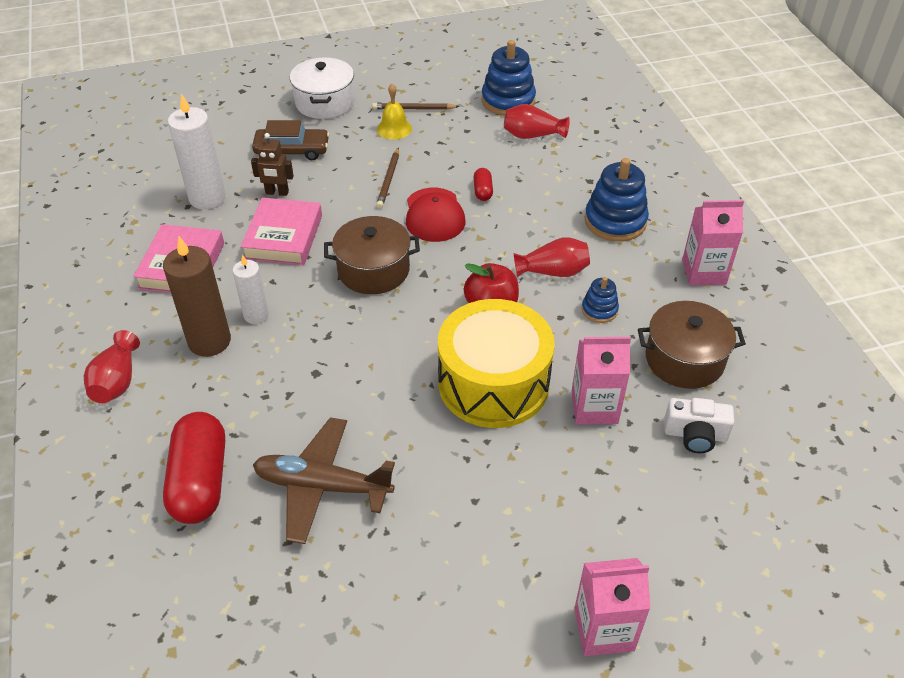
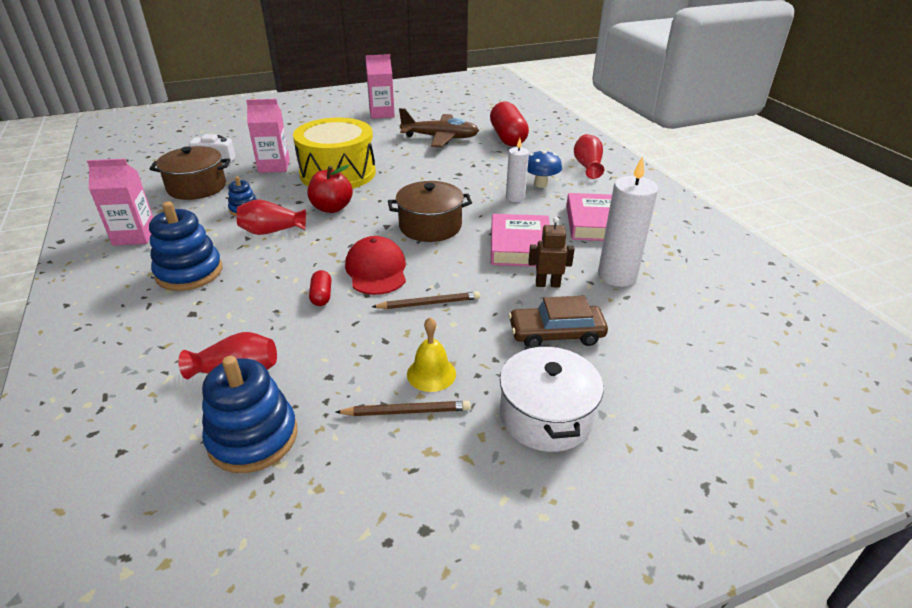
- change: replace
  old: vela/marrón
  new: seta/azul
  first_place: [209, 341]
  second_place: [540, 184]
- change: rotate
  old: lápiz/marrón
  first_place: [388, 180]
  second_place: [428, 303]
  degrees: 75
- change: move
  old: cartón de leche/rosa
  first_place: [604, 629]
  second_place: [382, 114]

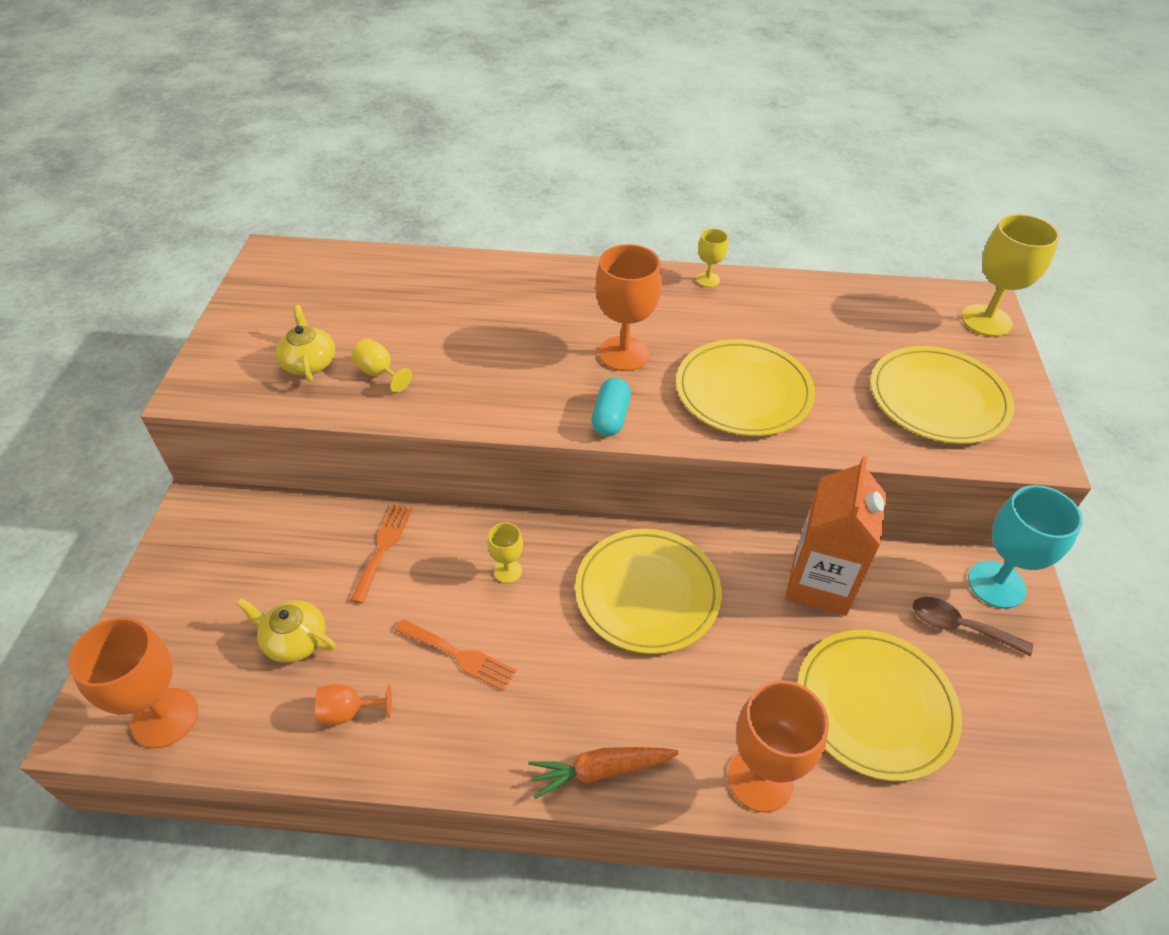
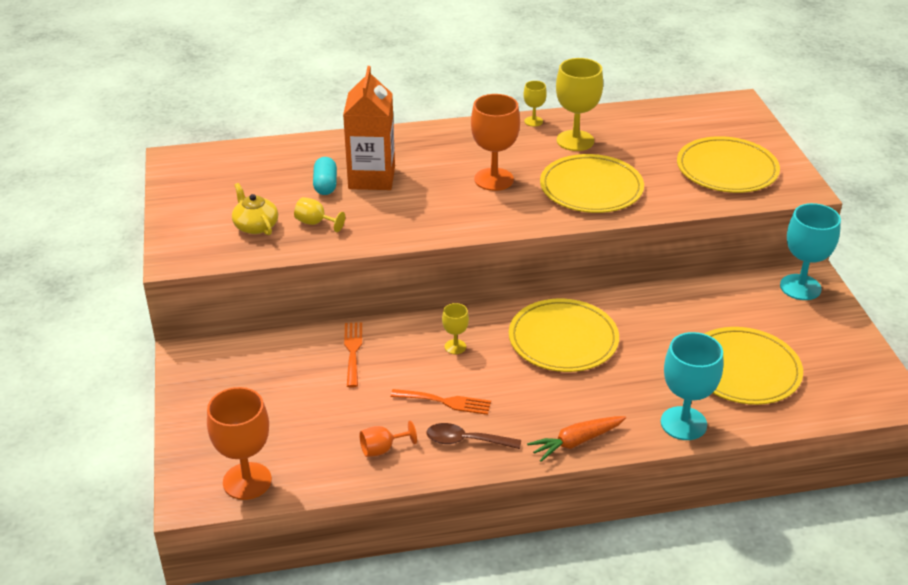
- change: delete
  old: tetera/amarillo
  first_place: [294, 640]
- change: move
  old: cápsula/turquesa
  first_place: [610, 417]
  second_place: [325, 185]
- change: recolor
  old: copa/naranja
  new: copa/turquesa
  first_place: [760, 779]
  second_place: [683, 423]
- change: move
  old: cartón de leche/naranja
  first_place: [820, 583]
  second_place: [371, 178]
- change: move
  old: cuchara/marrón
  first_place: [959, 627]
  second_place: [466, 441]
- change: move
  old: copa/amarillo
  first_place: [986, 320]
  second_place: [575, 141]

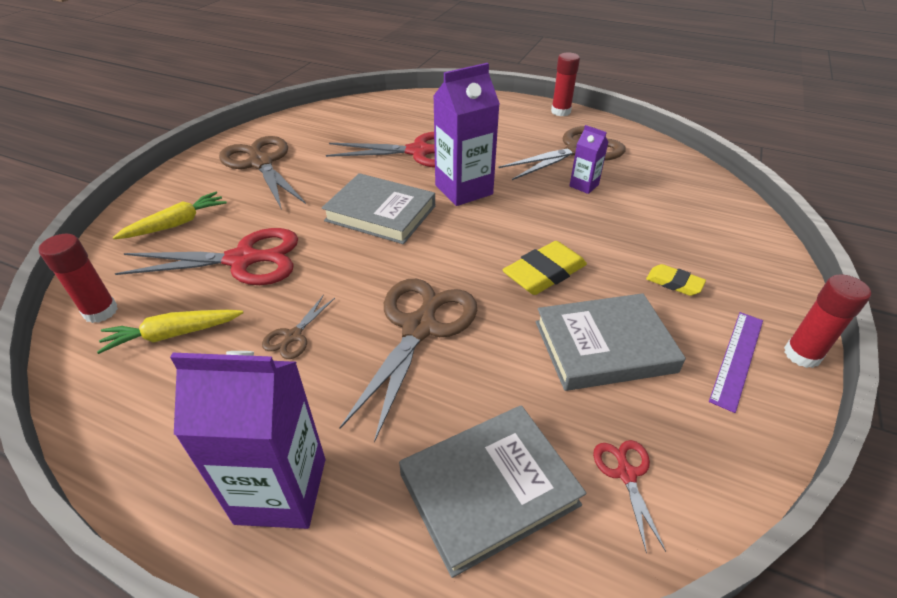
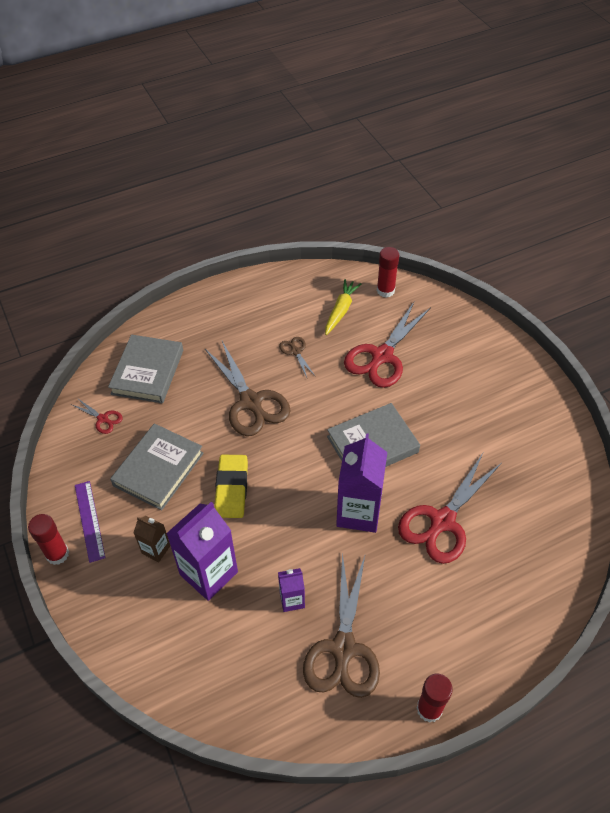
- change: delete
  old: zanahoria/amarillo
  first_place: [176, 224]
- change: move
  old: cartón de leche/morado
  first_place: [281, 490]
  second_place: [209, 573]
- change: delete
  old: tijeras/marrón
  first_place: [261, 163]
- change: replace
  old: goma de borrar/amarillo
  new: cartón de leche/marrón
  first_place: [674, 283]
  second_place: [156, 549]

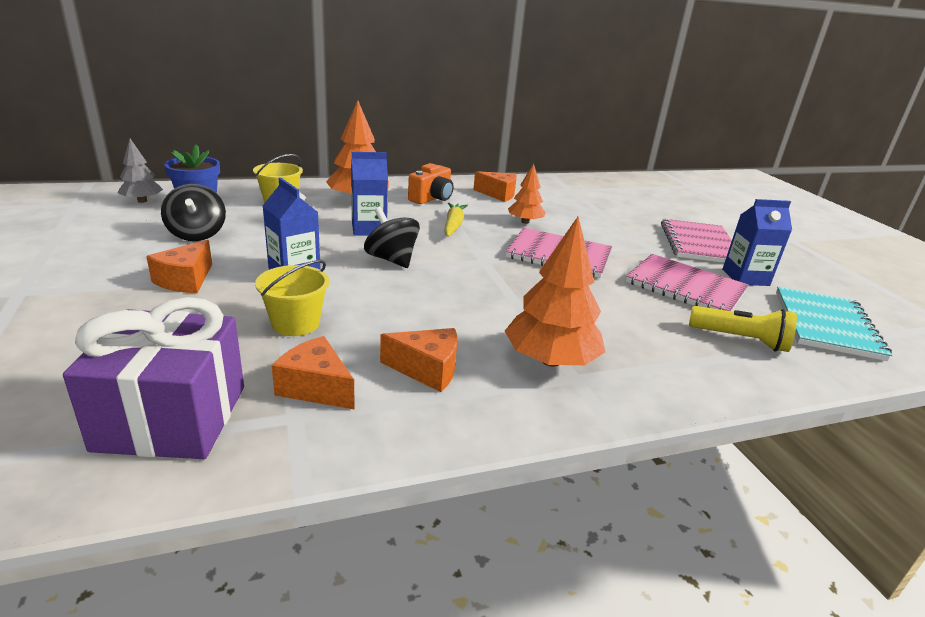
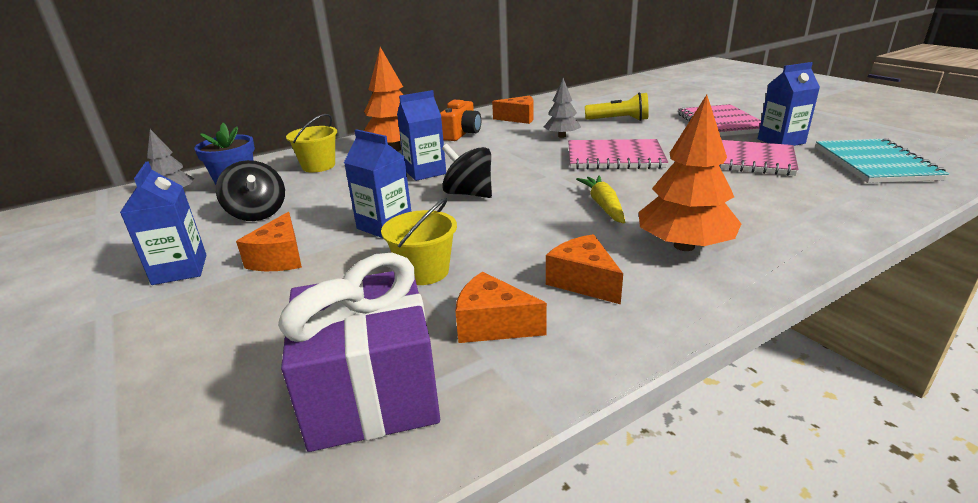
- change: rotate
  old: queso/naranja
  first_place: [427, 369]
  second_place: [583, 282]
  degrees: -120
- change: move
  old: zanahoria/amarillo
  first_place: [453, 225]
  second_place: [603, 206]
- change: recolor
  old: árbol/naranja
  new: árbol/gris
  first_place: [525, 222]
  second_place: [562, 136]
- change: move
  old: lámpara de mano/amarillo
  first_place: [740, 340]
  second_place: [619, 120]
- change: insert
  new: cartón de leche/azul
  second_place: [180, 269]

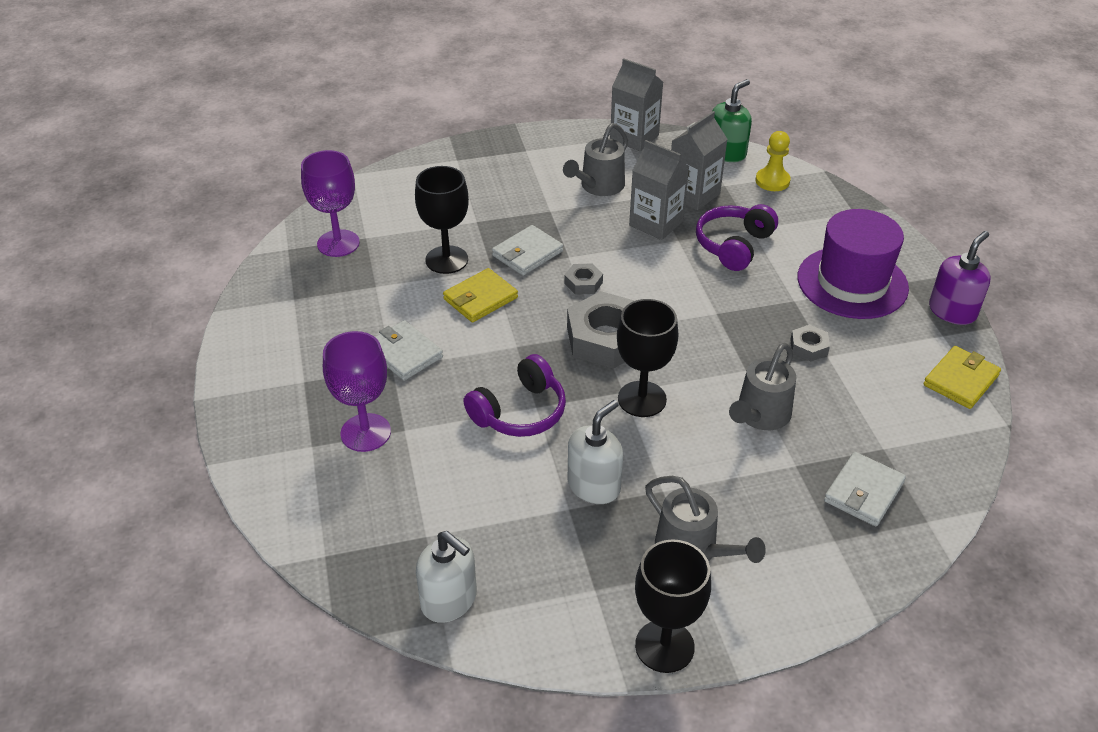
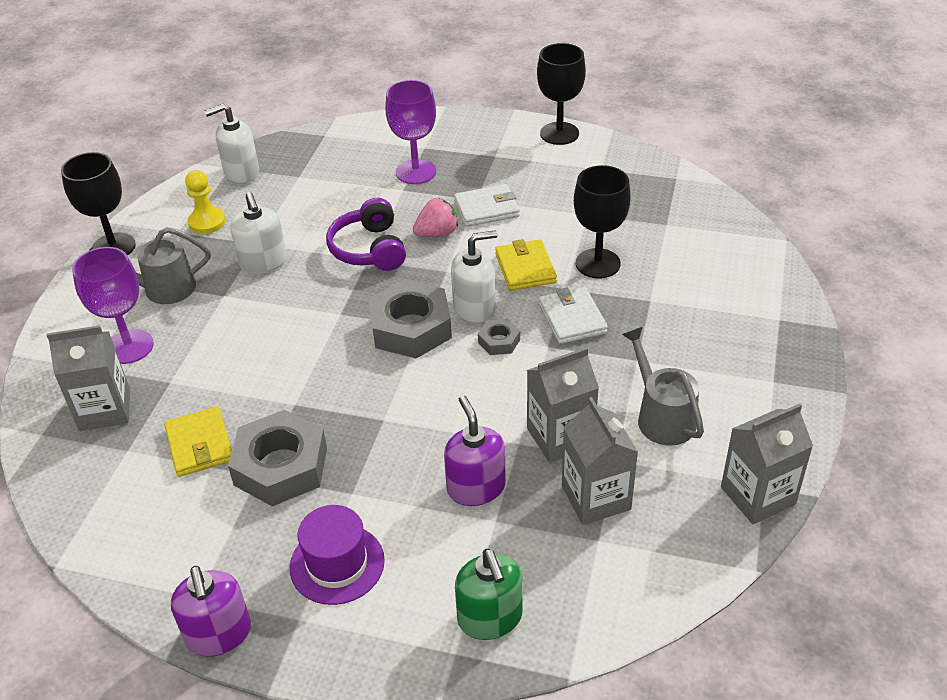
- change: move
  old: copa/morado
  first_place: [338, 243]
  second_place: [129, 347]
- change: move
  old: copa/negro
  first_place: [642, 399]
  second_place: [559, 133]
- change: replace
  old: auriculares/morado
  new: dispensador de jabón/morado
  first_place: [734, 245]
  second_place: [476, 487]
- change: move
  old: dispensador de jabón/verde
  first_place: [727, 153]
  second_place: [490, 618]
- change: delete
  old: regadera/gris
  first_place: [760, 416]
- change: move
  old: peón/amarillo
  first_place: [772, 181]
  second_place: [207, 222]
- change: resize
  old: tuerca/gris
  first_place: [808, 347]
  second_place: [281, 466]
  factor: 2.12
- change: resize
  old: sombrero/morado
  first_place: [852, 282]
  second_place: [337, 564]
  factor: 0.66
- change: replace
  old: cartera/blanco
  new: cartón de leche/gris
  first_place: [863, 492]
  second_place: [105, 410]
- change: move
  old: cartera/amarillo
  first_place: [960, 380]
  second_place: [200, 445]
- change: insert
  new: fresa/rosa
  second_place: [437, 233]
- change: insert
  new: dispensador de jabón/blanco
  second_place: [474, 308]

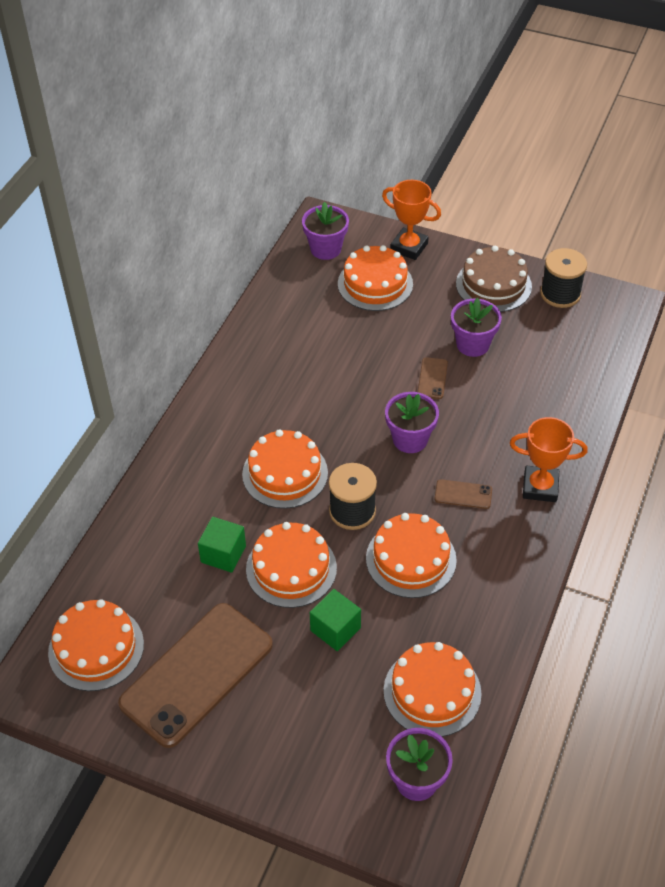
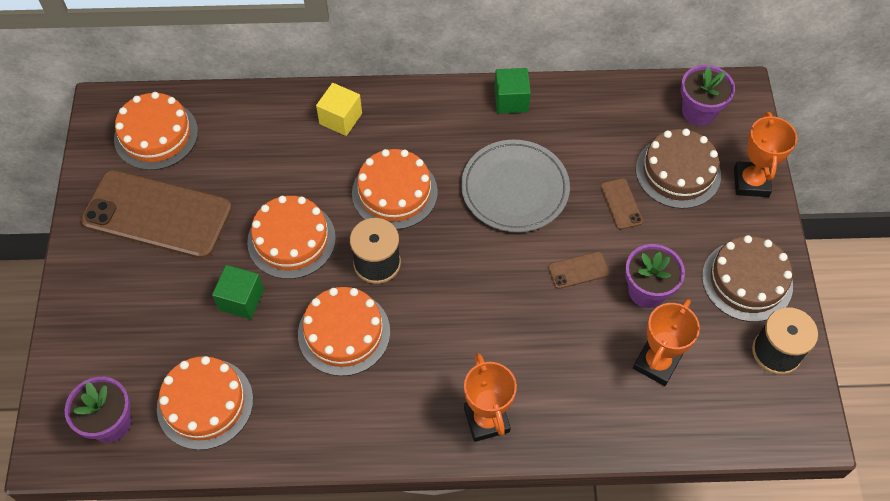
- change: move
  old: cubo/verde
  first_place: [223, 554]
  second_place: [511, 100]
- change: recolor
  old: tarta/naranja
  new: tarta/marrón
  first_place: [375, 284]
  second_place: [678, 172]
- change: delete
  old: maceta/morado
  first_place: [410, 439]
- change: move
  old: móvil/marrón
  first_place: [463, 494]
  second_place: [621, 204]
- change: insert
  new: cubo/amarillo
  second_place: [340, 119]
- change: insert
  new: plato/gris
  second_place: [515, 189]
- change: insert
  new: trofeo/naranja
  second_place: [656, 363]

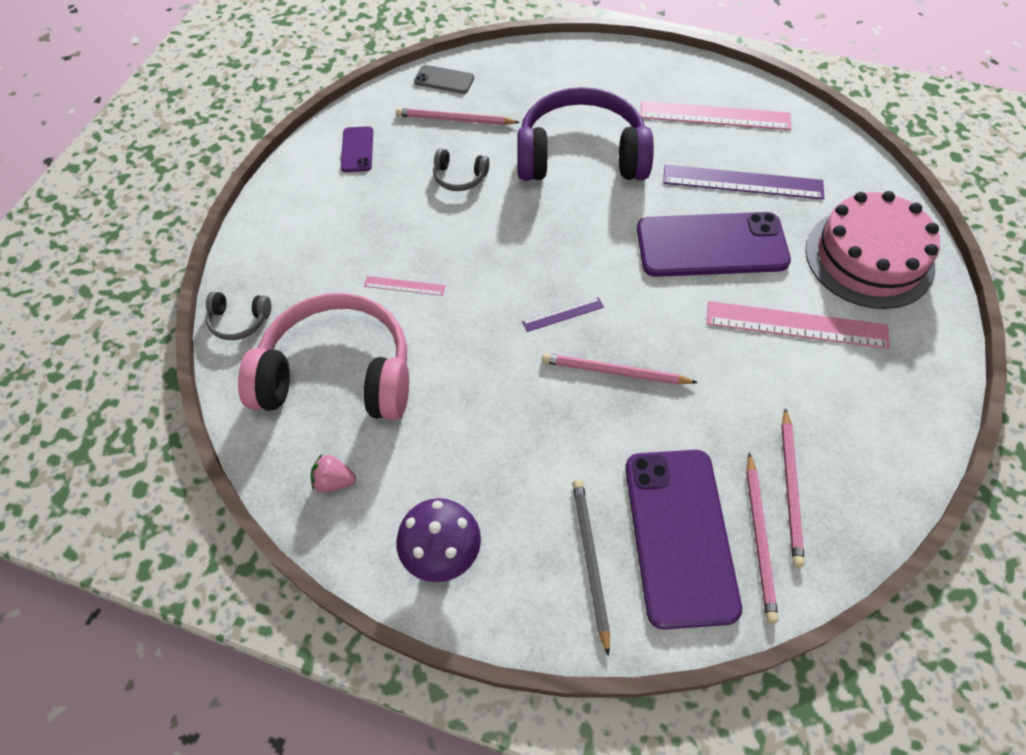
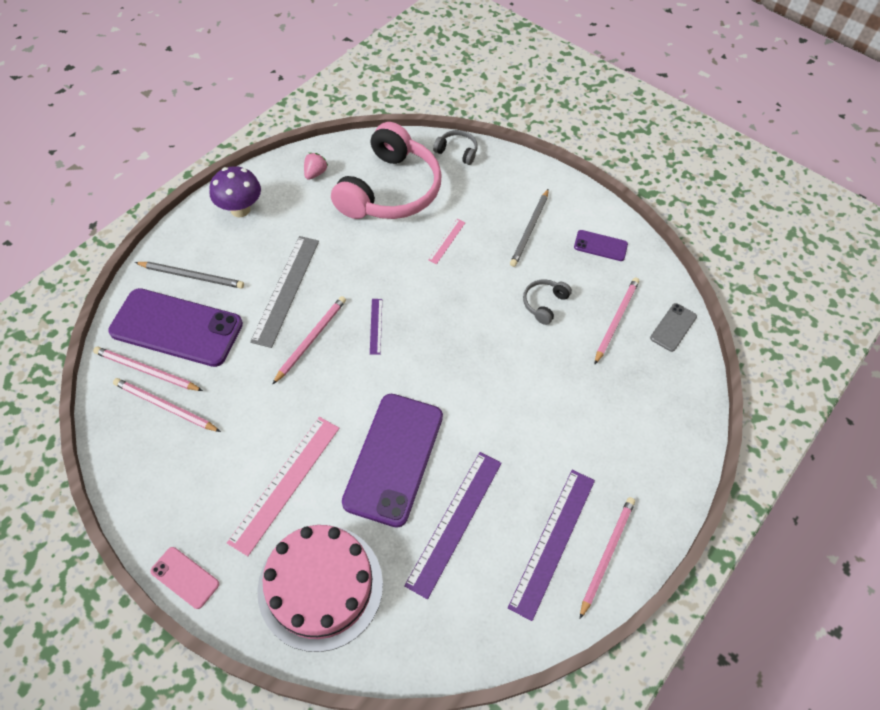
- change: rotate
  old: auriculares/gris
  first_place: [239, 321]
  second_place: [457, 151]
  degrees: 90
- change: delete
  old: auriculares/morado
  first_place: [581, 155]
- change: recolor
  old: regla/rosa
  new: regla/morado
  first_place: [715, 115]
  second_place: [553, 542]
- change: insert
  new: móvil/rosa
  second_place: [185, 577]
- change: insert
  new: regla/gris
  second_place: [286, 290]
- change: insert
  new: lápiz/gris
  second_place: [529, 229]
- change: insert
  new: lápiz/rosa
  second_place: [607, 554]

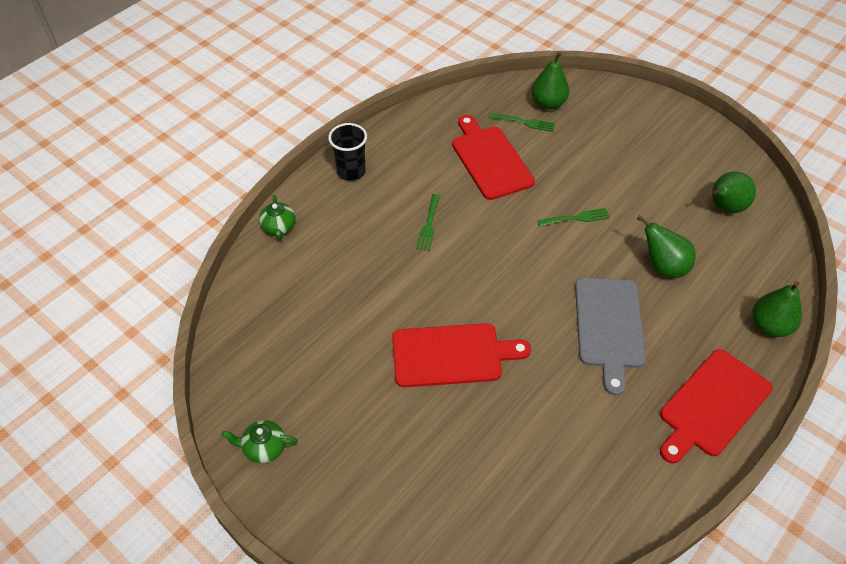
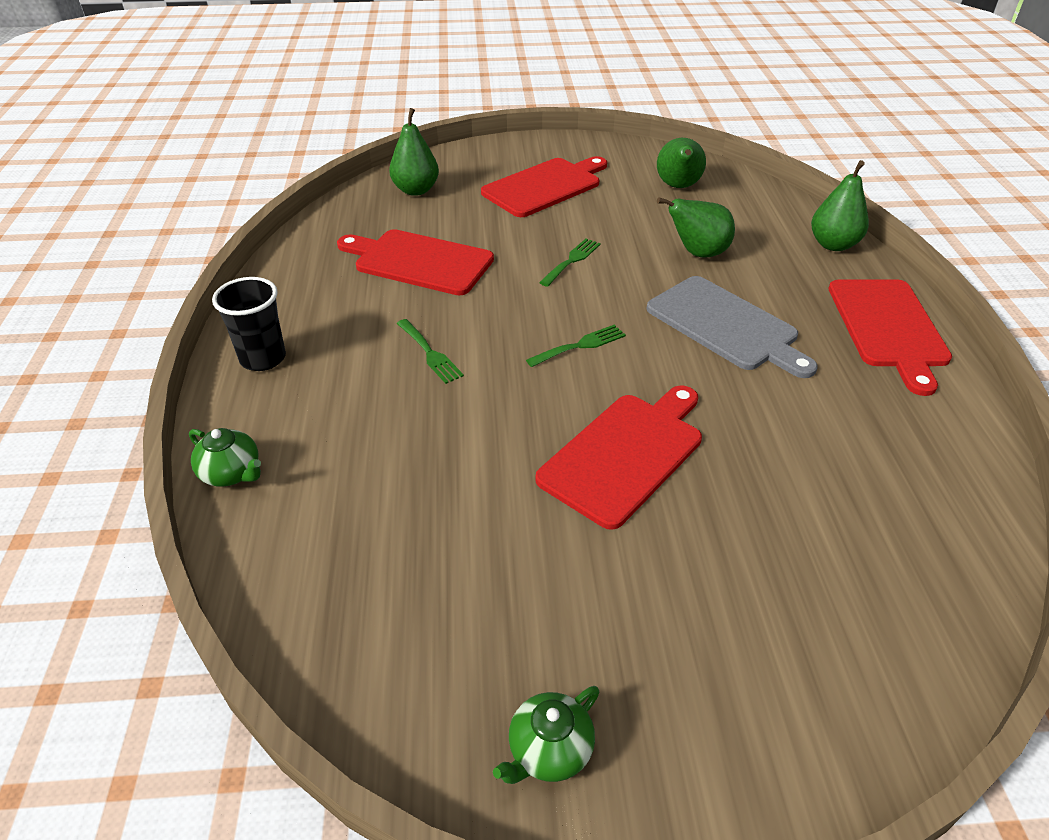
- change: move
  old: tenedor/verde
  first_place: [525, 122]
  second_place: [580, 345]
- change: insert
  new: tabla de cortar/rojo
  second_place: [545, 186]

